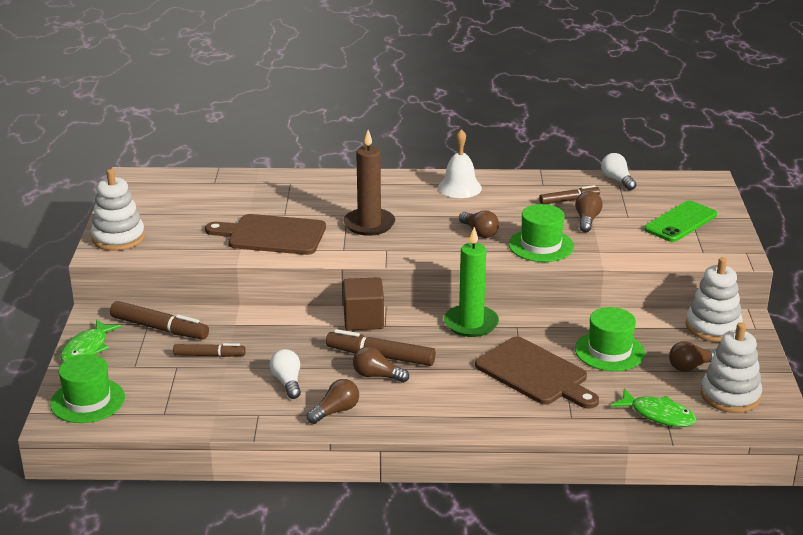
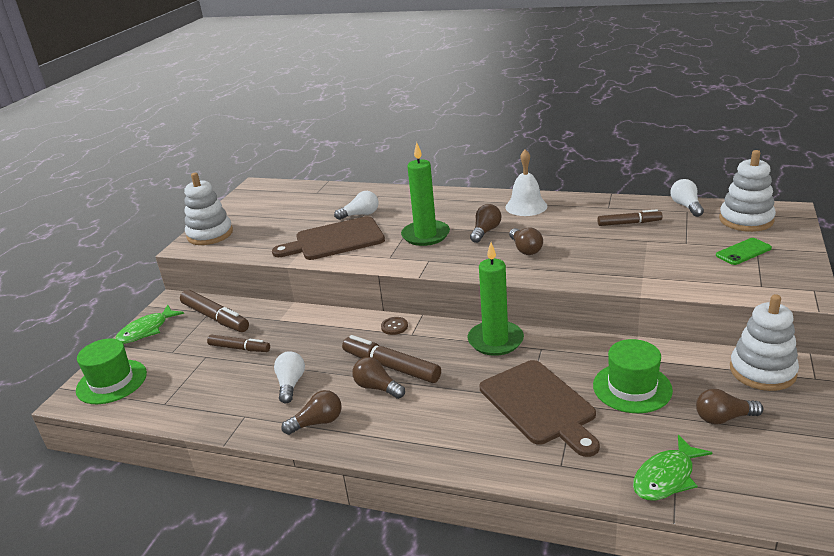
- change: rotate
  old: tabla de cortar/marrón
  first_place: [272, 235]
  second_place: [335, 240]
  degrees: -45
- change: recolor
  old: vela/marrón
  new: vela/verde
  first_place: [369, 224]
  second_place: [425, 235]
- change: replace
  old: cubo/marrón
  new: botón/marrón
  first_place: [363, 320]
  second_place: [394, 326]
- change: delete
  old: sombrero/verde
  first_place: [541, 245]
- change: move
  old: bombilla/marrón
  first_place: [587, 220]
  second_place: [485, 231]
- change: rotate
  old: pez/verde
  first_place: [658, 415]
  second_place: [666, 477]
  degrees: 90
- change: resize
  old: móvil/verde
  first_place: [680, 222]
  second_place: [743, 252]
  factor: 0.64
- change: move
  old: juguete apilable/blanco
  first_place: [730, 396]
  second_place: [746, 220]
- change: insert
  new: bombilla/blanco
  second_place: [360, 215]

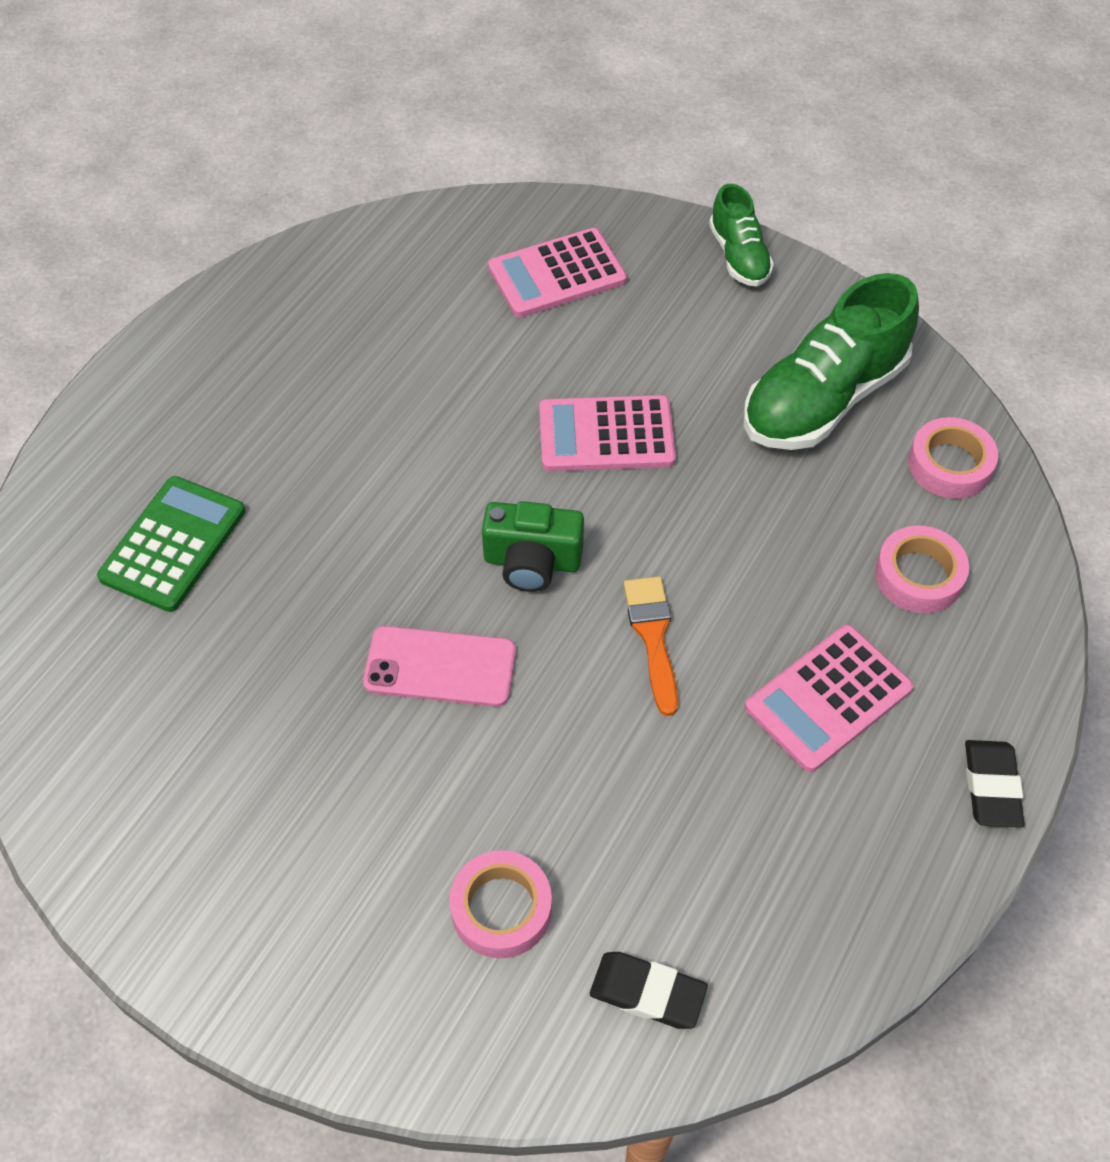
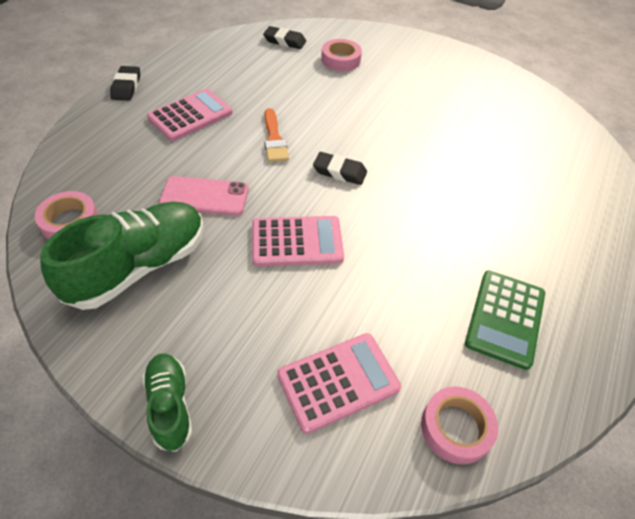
- change: move
  old: calculadora/verde
  first_place: [173, 544]
  second_place: [505, 318]
- change: move
  old: móvil/rosa
  first_place: [440, 667]
  second_place: [204, 196]
- change: replace
  old: cámara/verde
  new: goma de borrar/negro
  first_place: [532, 562]
  second_place: [339, 172]
- change: move
  old: cinta adhesiva/rosa
  first_place: [918, 576]
  second_place: [456, 428]

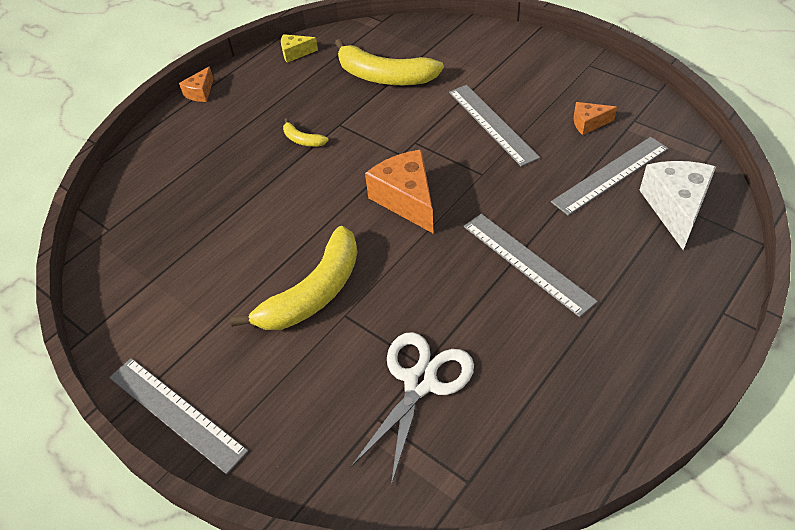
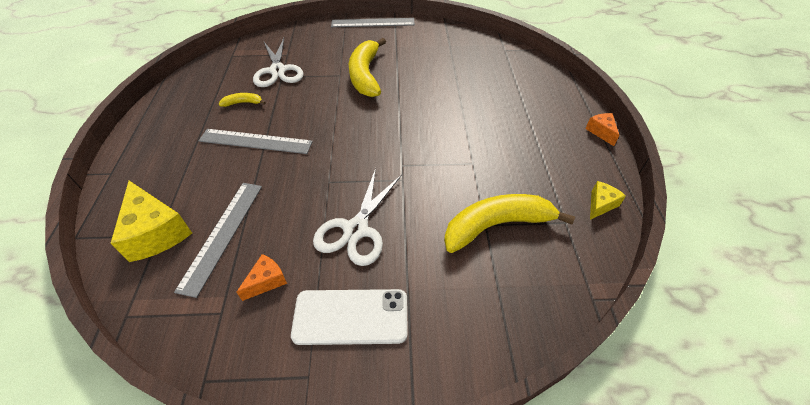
- change: move
  old: plátano/amarillo
  first_place: [302, 140]
  second_place: [243, 103]
- change: delete
  old: queso/naranja
  first_place: [406, 199]
- change: replace
  old: regla/gris
  new: tijeras/blanco
  first_place: [492, 124]
  second_place: [356, 229]
- change: recolor
  old: queso/blanco
  new: queso/amarillo
  first_place: [675, 208]
  second_place: [156, 232]
- change: insert
  new: móvil/blanco
  second_place: [351, 317]

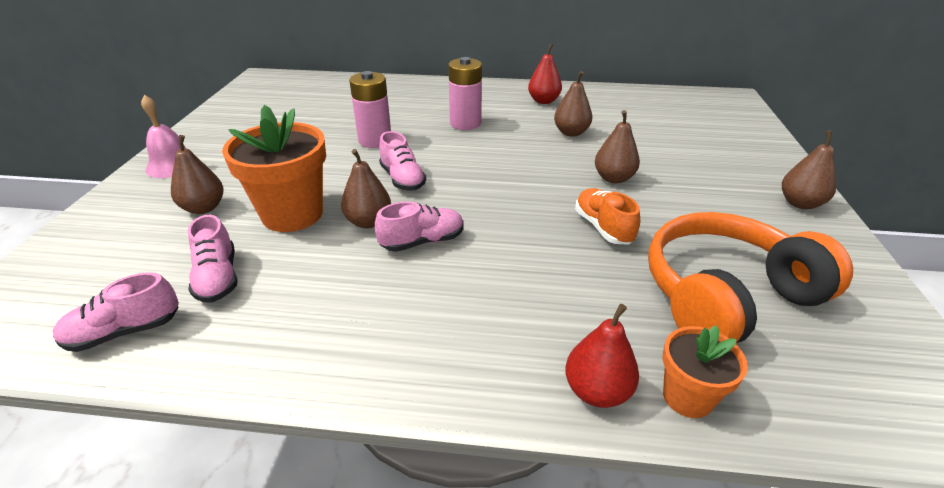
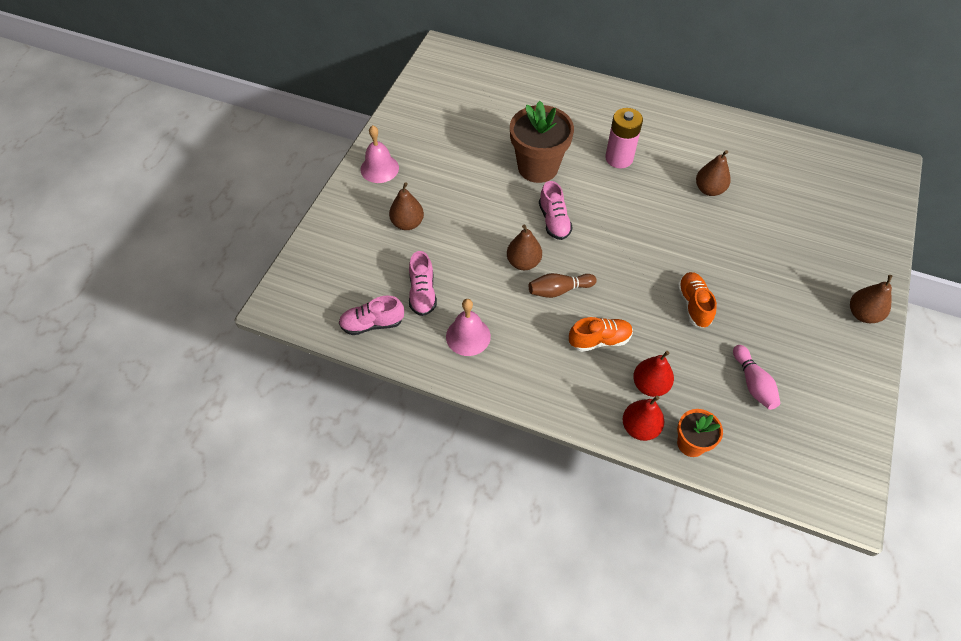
- change: delete
  old: maceta/naranja
  first_place: [292, 214]
- change: replace
  old: pila/rosa
  new: maceta/marrón
  first_place: [375, 140]
  second_place: [538, 167]
- change: replace
  old: zapato/rosa
  new: bolo/marrón
  first_place: [422, 242]
  second_place: [559, 290]
- change: move
  old: pera/rojo
  first_place: [543, 101]
  second_place: [650, 385]
- change: delete
  old: pera/marrón
  first_place: [613, 178]
- change: replace
  old: auriculares/naranja
  new: bolo/rosa
  first_place: [726, 296]
  second_place: [753, 383]
- change: insert
  new: campana/rosa
  second_place: [468, 336]
- change: insert
  new: zapato/naranja
  second_place: [599, 340]

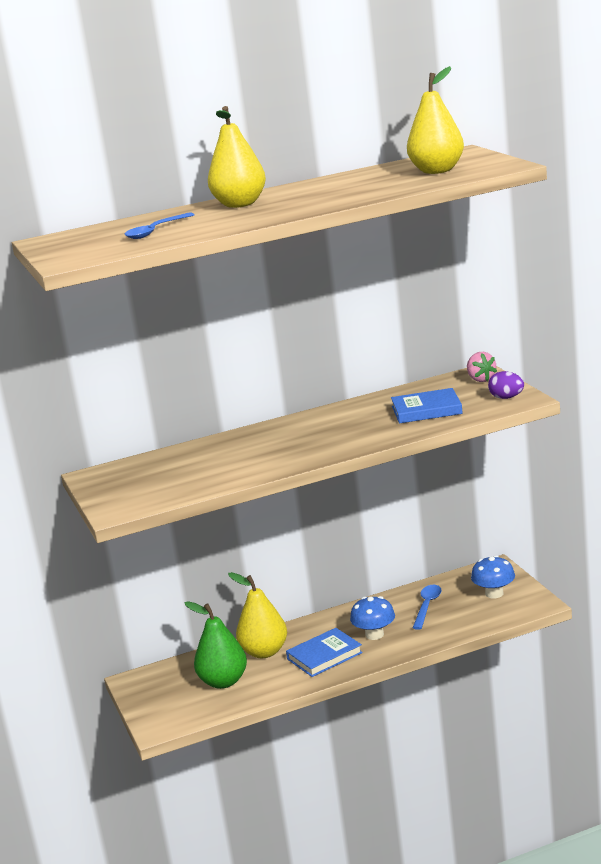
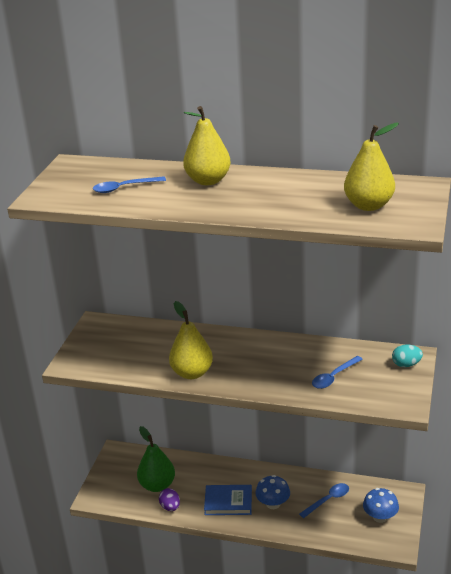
- change: move
  old: pera/amarillo
  first_place: [264, 652]
  second_place: [192, 373]
- change: replace
  old: libro/azul
  new: cuchara/azul
  first_place: [426, 410]
  second_place: [334, 377]
- change: replace
  old: fresa/rosa
  new: huevo/turquesa
  first_place: [481, 379]
  second_place: [406, 364]
- change: move
  old: huevo/morado
  first_place: [506, 398]
  second_place: [170, 507]

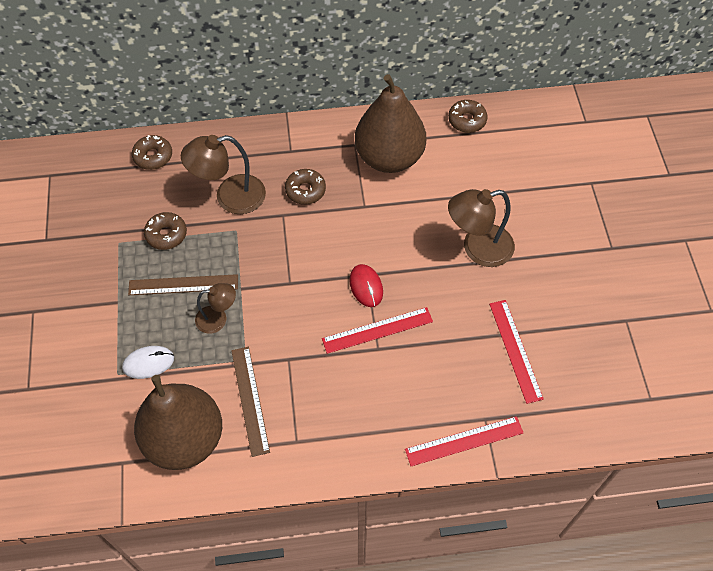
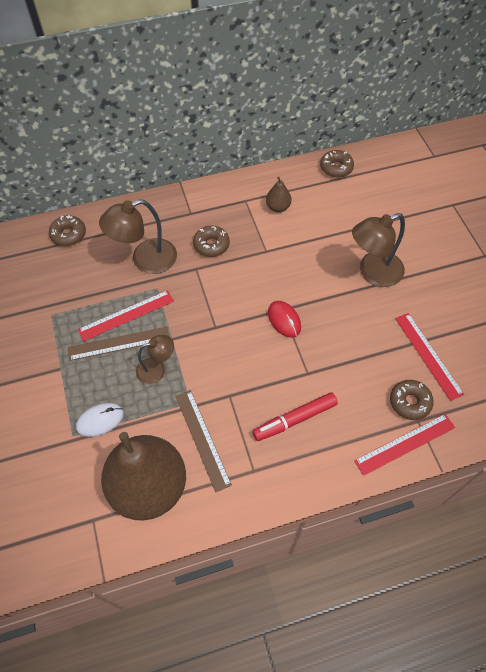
- change: move
  old: rosquilla/marrón
  first_place: [166, 234]
  second_place: [409, 402]
- change: move
  old: regla/rojo
  first_place: [377, 330]
  second_place: [126, 315]
- change: resize
  old: pera/marrón
  first_place: [389, 157]
  second_place: [278, 207]
  factor: 0.41
- change: insert
  new: rotulador/rojo
  second_place: [294, 419]

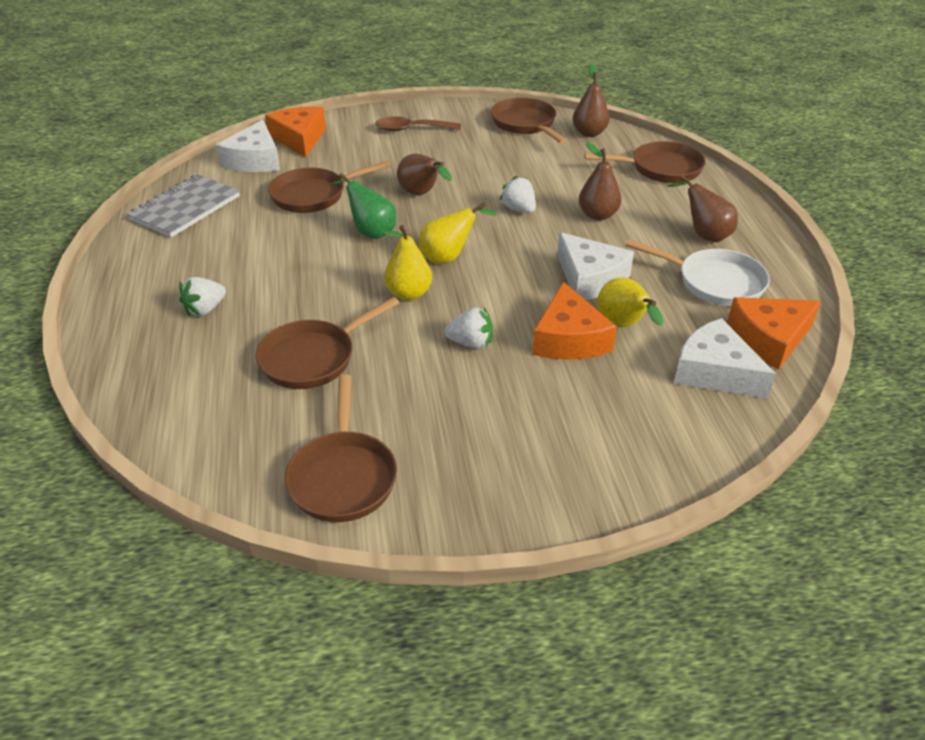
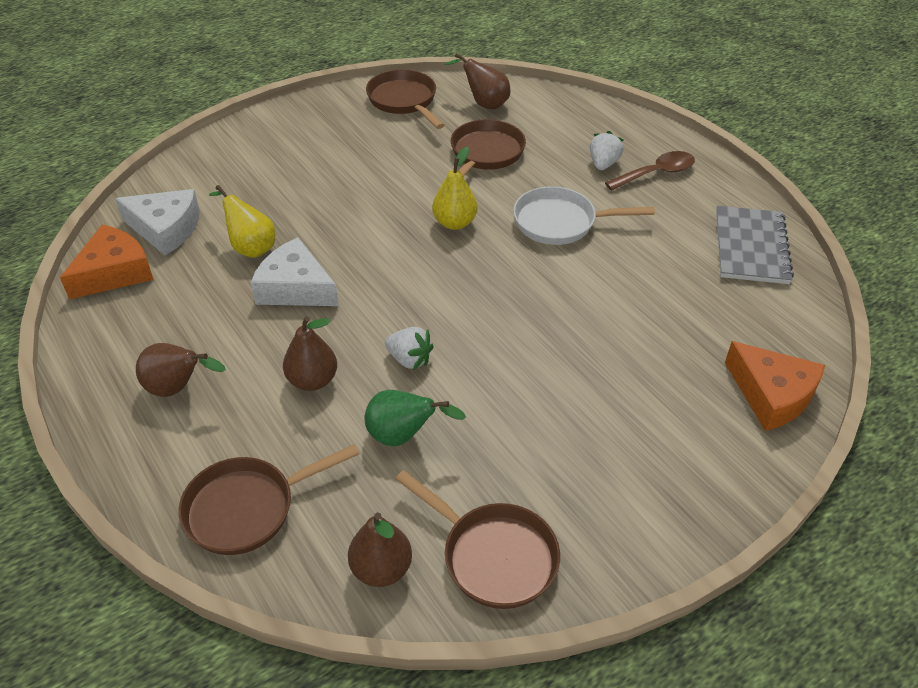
- change: delete
  old: queso/blanco
  first_place: [255, 160]
- change: delete
  old: sartén/marrón
  first_place: [314, 195]
- change: move
  old: pera/verde
  first_place: [370, 232]
  second_place: [403, 436]
- change: move
  old: cuchara/marrón
  first_place: [411, 129]
  second_place: [656, 173]
- change: move
  old: pera/marrón
  first_place: [422, 194]
  second_place: [484, 104]
- change: delete
  old: pera/amarillo
  first_place: [449, 257]
- change: delete
  old: fresa/blanco
  first_place: [471, 343]
- change: delete
  old: queso/naranja
  first_place: [569, 338]
- change: move
  old: sartén/blanco
  first_place: [714, 282]
  second_place: [561, 222]

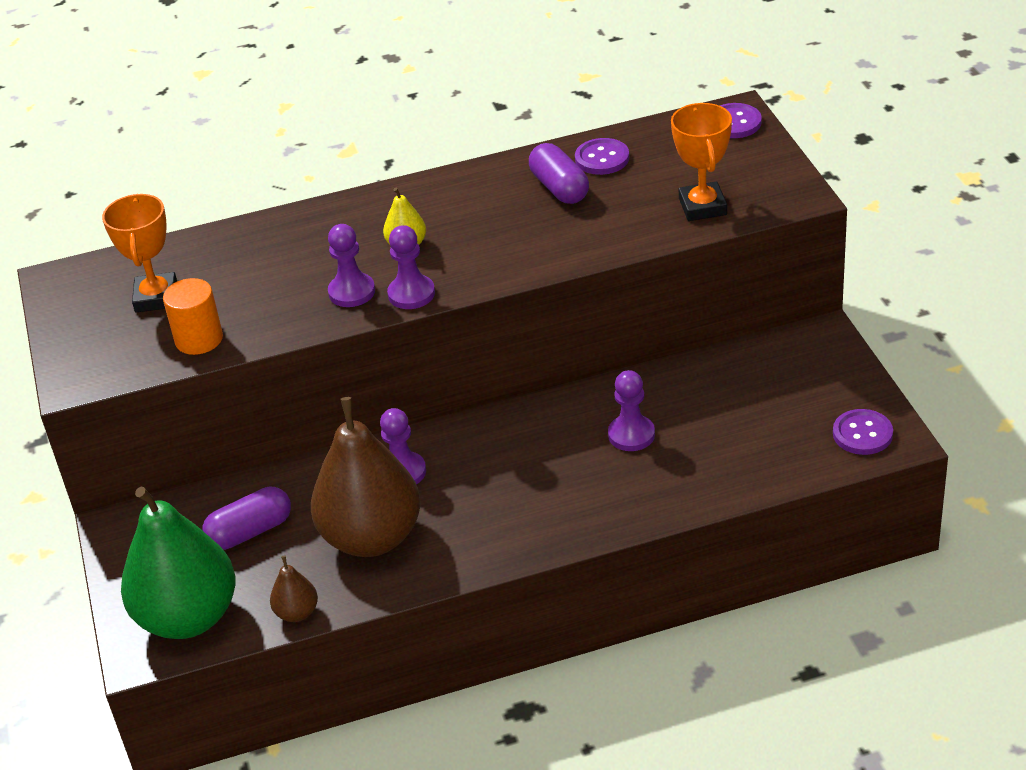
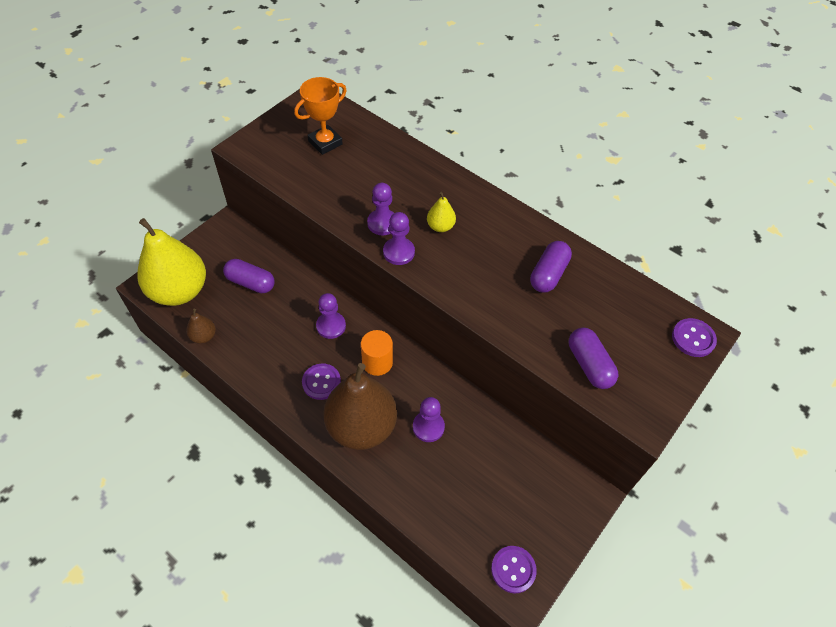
- change: recolor
  old: pera/verde
  new: pera/amarillo
  first_place: [188, 617]
  second_place: [179, 291]
- change: move
  old: cilindro/naranja
  first_place: [199, 339]
  second_place: [377, 362]
- change: move
  old: pera/marrón
  first_place: [372, 537]
  second_place: [361, 426]
- change: move
  old: botón/morado
  first_place: [602, 158]
  second_place: [321, 382]
- change: replace
  old: trofeo/naranja
  new: cápsula/morado
  first_place: [702, 207]
  second_place: [589, 365]

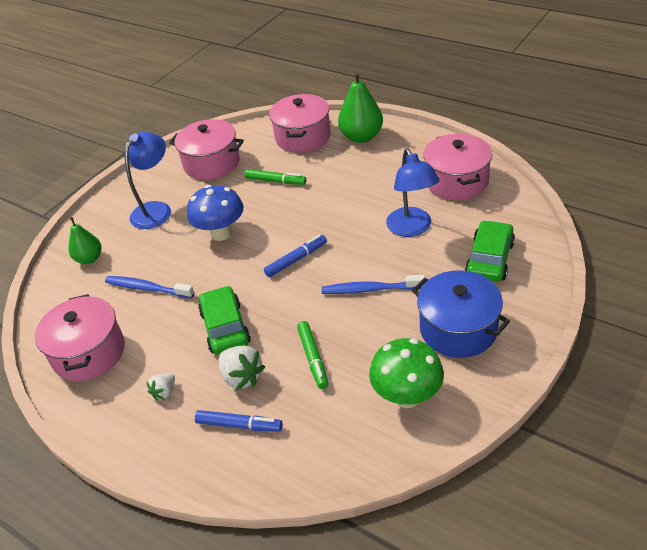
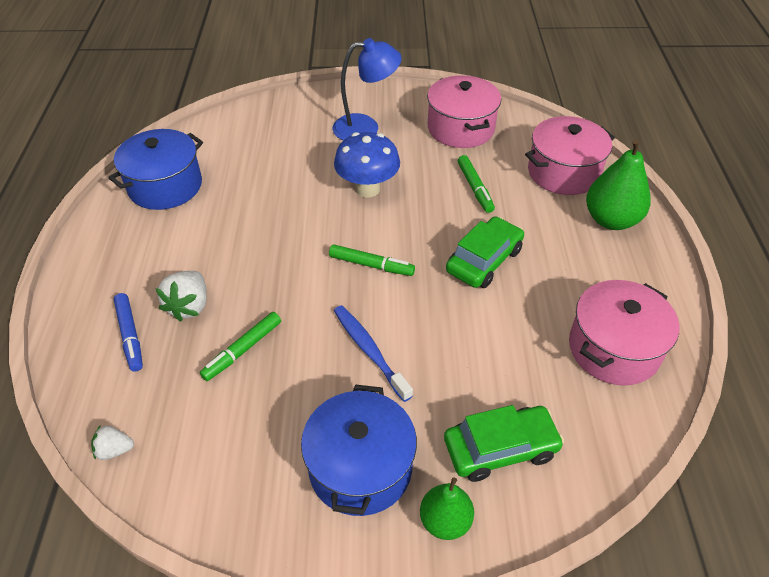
- change: recolor
  old: olla/rosa
  new: olla/azul
  first_place: [89, 352]
  second_place: [165, 186]
- change: move
  old: pera/verde
  first_place: [89, 258]
  second_place: [445, 521]
- change: delete
  old: cepillo de dientes/azul
  first_place: [147, 288]
- change: move
  old: fresa/blanco
  first_place: [164, 392]
  second_place: [114, 450]
- change: move
  old: coche/verde
  first_place: [225, 327]
  second_place: [484, 260]
- change: recolor
  old: rotulador/azul
  new: rotulador/verde
  first_place: [296, 260]
  second_place: [371, 265]
- change: delete
  old: seta/verde
  first_place: [407, 396]
- change: delete
  old: lámpara/azul
  first_place: [412, 228]

